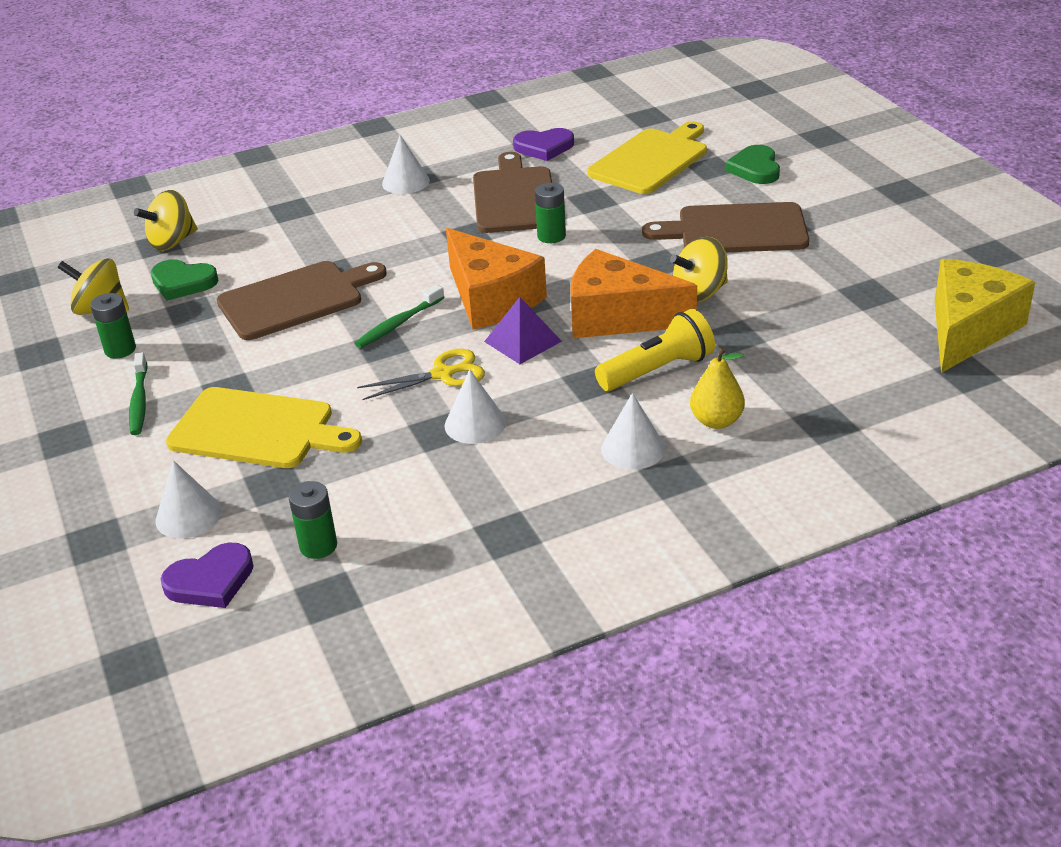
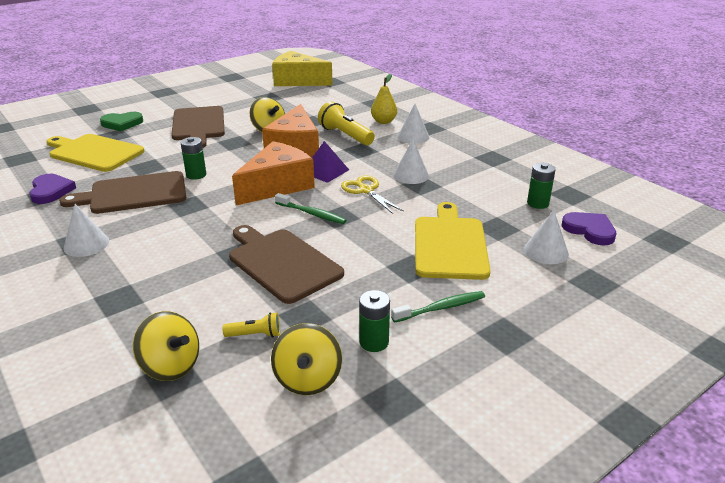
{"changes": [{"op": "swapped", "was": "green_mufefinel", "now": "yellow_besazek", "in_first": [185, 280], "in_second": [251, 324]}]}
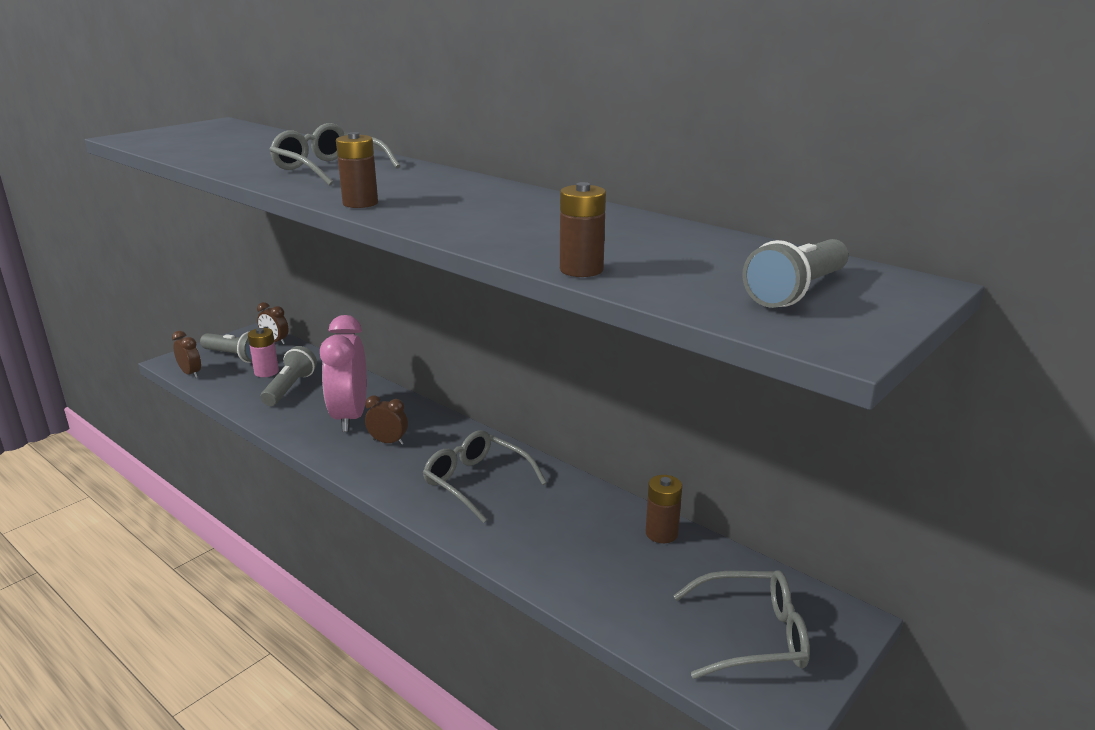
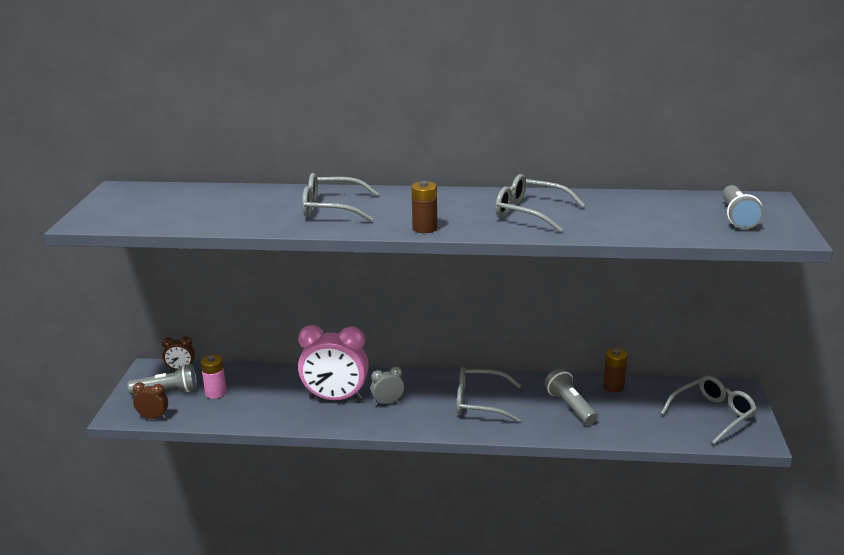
{"changes": [{"op": "rotated", "was": "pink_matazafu", "in_first": [343, 373], "in_second": [333, 362], "clockwise": -45}, {"op": "repainted", "was": "brown_matazafu", "now": "grey_matazafu", "in_first": [386, 420], "in_second": [387, 386]}, {"op": "new", "now": "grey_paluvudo", "in_second": [540, 203]}, {"op": "shifted", "was": "grey_besazek", "in_first": [289, 376], "in_second": [571, 396]}, {"op": "gone", "was": "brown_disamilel", "in_first": [583, 229]}]}
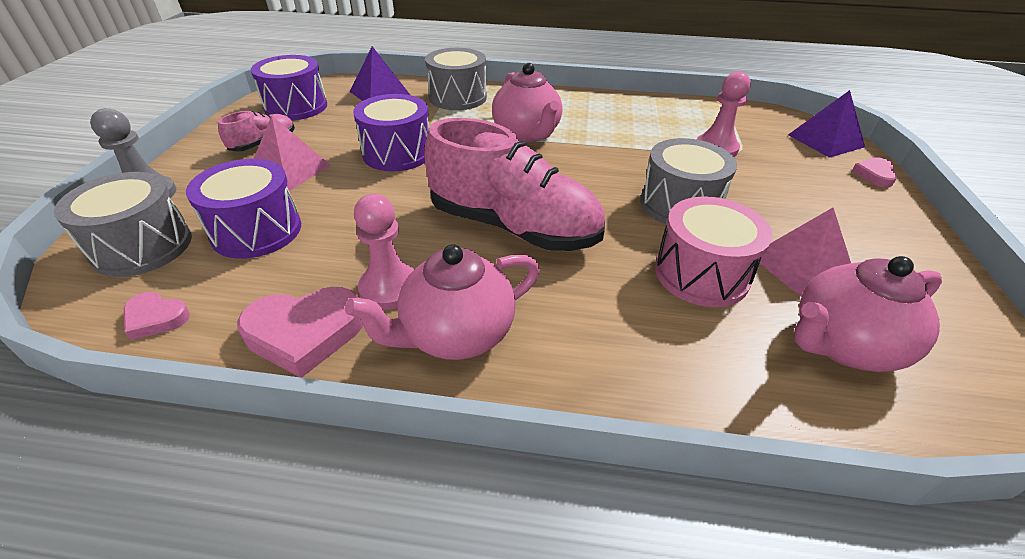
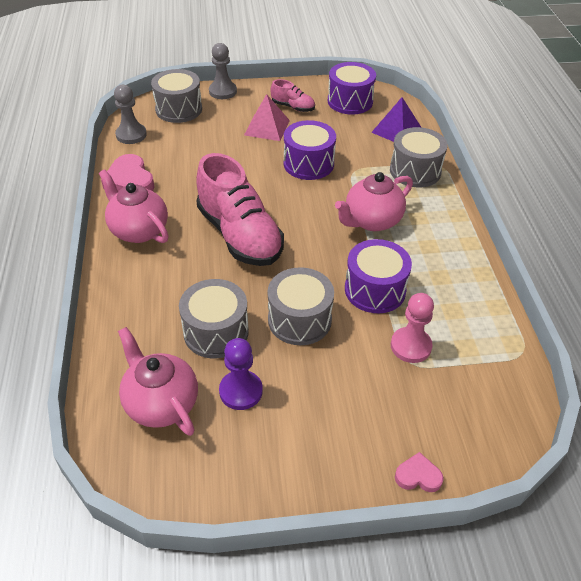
{"changes": [{"op": "swapped", "was": "pink_mufefinel", "now": "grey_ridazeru", "in_first": [157, 316], "in_second": [130, 114]}, {"op": "repainted", "was": "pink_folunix", "now": "grey_folunix", "in_first": [714, 251], "in_second": [214, 318]}, {"op": "rotated", "was": "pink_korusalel", "in_first": [514, 184], "in_second": [240, 209], "clockwise": -45}, {"op": "swapped", "was": "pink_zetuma", "now": "purple_ridazeru", "in_first": [805, 252], "in_second": [241, 374]}, {"op": "shifted", "was": "purple_folunix", "in_first": [243, 209], "in_second": [378, 276]}, {"op": "gone", "was": "pink_ridazeru", "in_first": [384, 252]}, {"op": "gone", "was": "purple_zetuma", "in_first": [826, 124]}]}
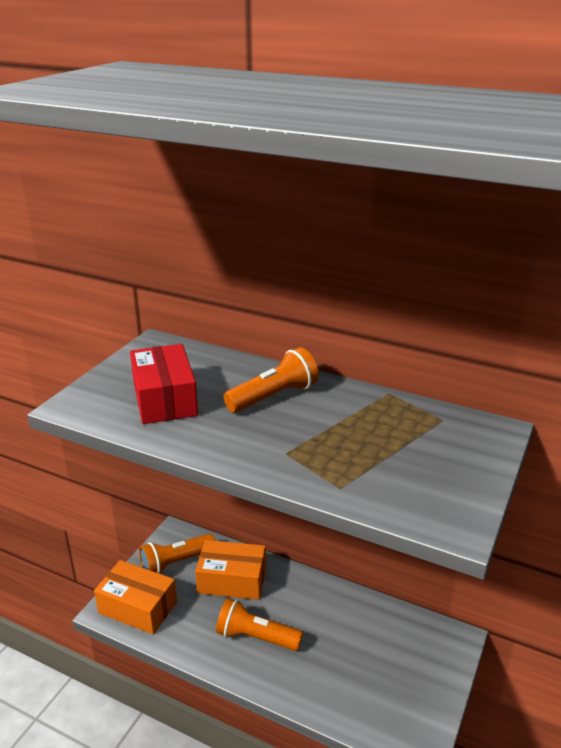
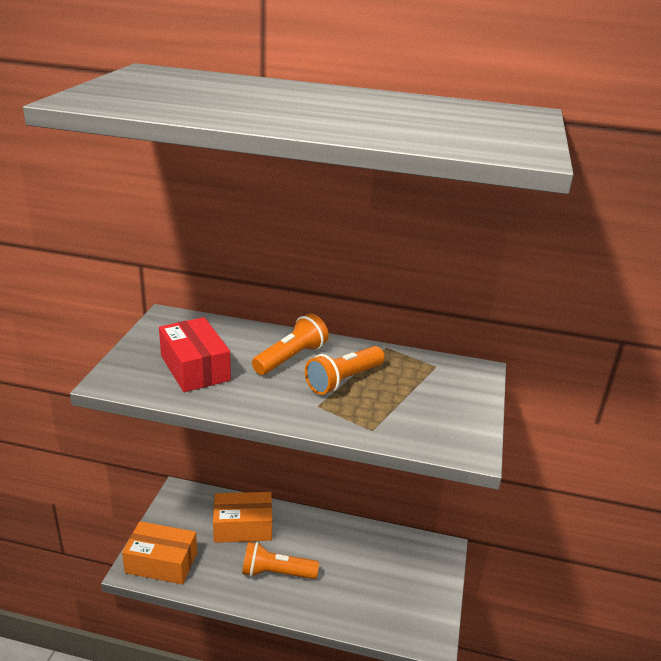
{"changes": [{"op": "shifted", "was": "orange_besazek", "in_first": [177, 554], "in_second": [345, 370]}]}
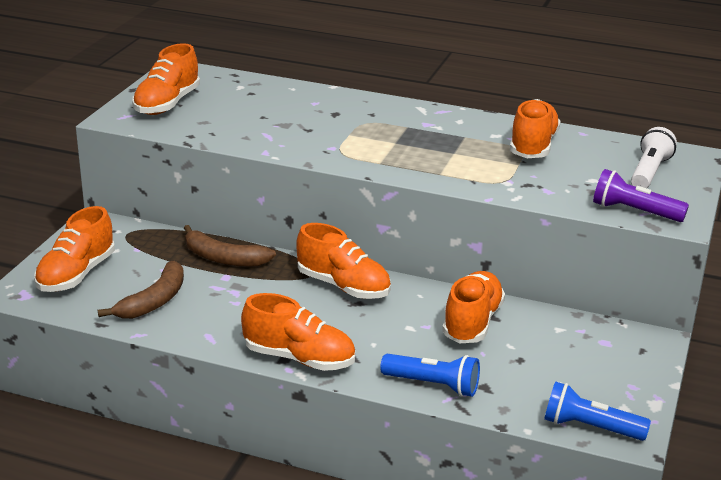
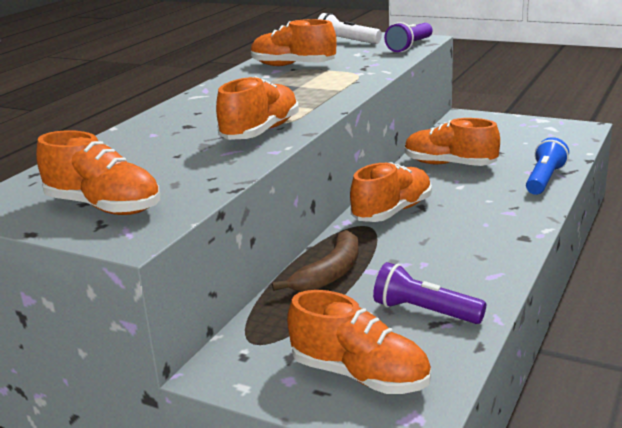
{"changes": [{"op": "shifted", "was": "orange_korusalel", "in_first": [298, 332], "in_second": [257, 108]}, {"op": "swapped", "was": "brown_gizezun", "now": "purple_besazek", "in_first": [141, 290], "in_second": [429, 293]}, {"op": "gone", "was": "blue_besazek", "in_first": [597, 411]}]}
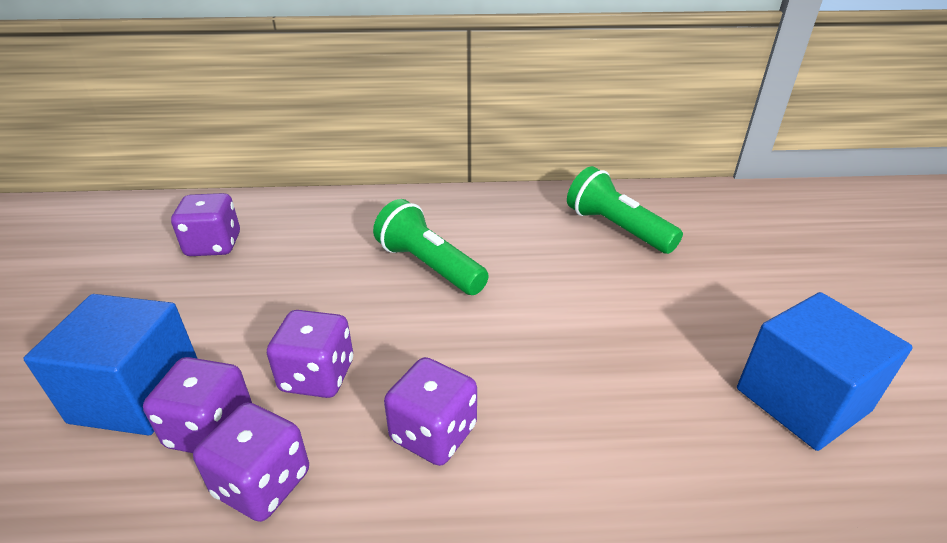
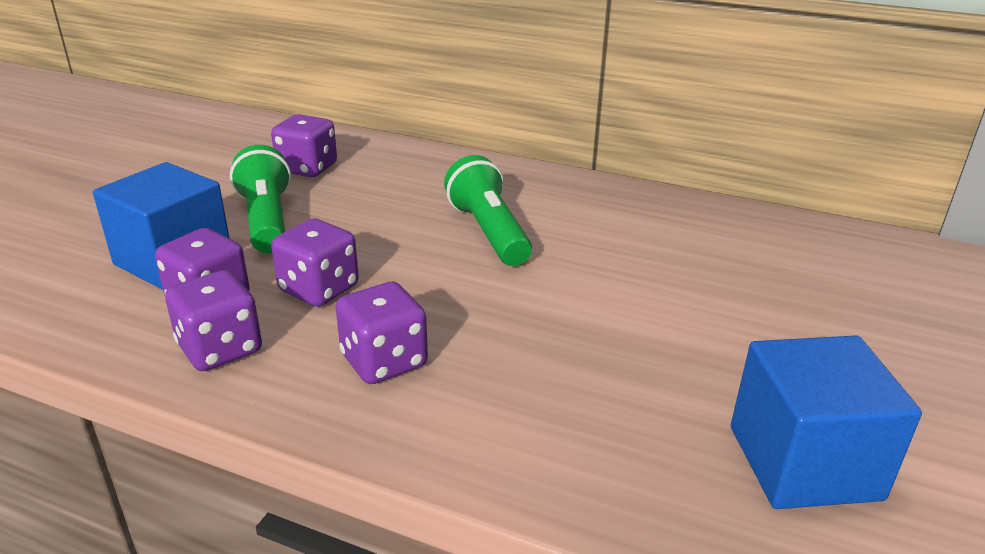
{"changes": [{"op": "shifted", "was": "green_besazek", "in_first": [625, 210], "in_second": [260, 199]}]}
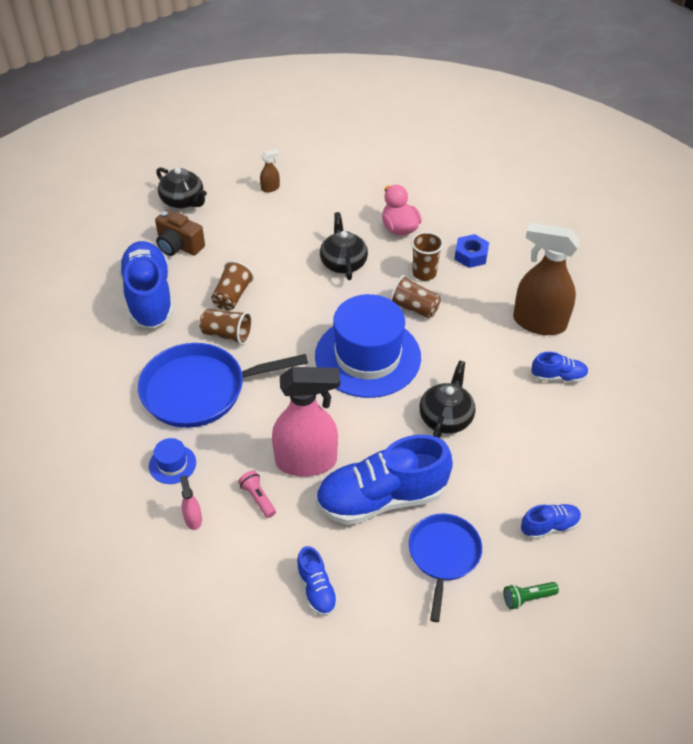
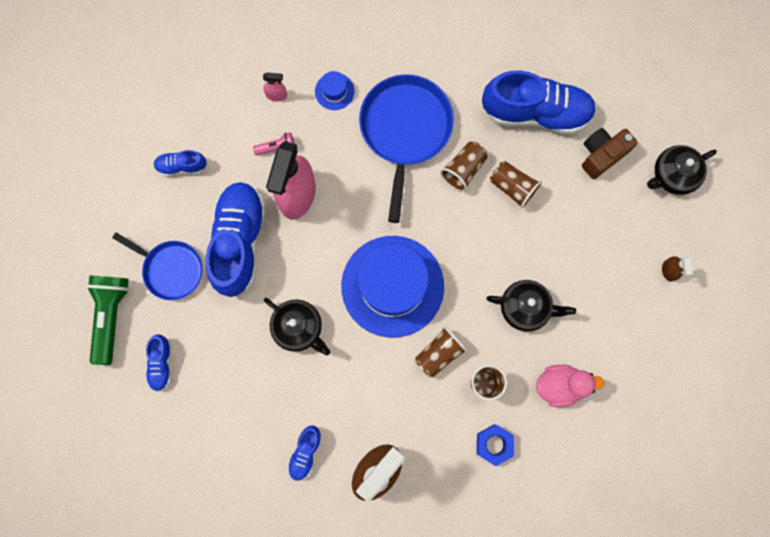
{"changes": [{"op": "scaled", "was": "green_besazek", "in_first": [531, 595], "in_second": [108, 320], "ratio": 2.05}]}
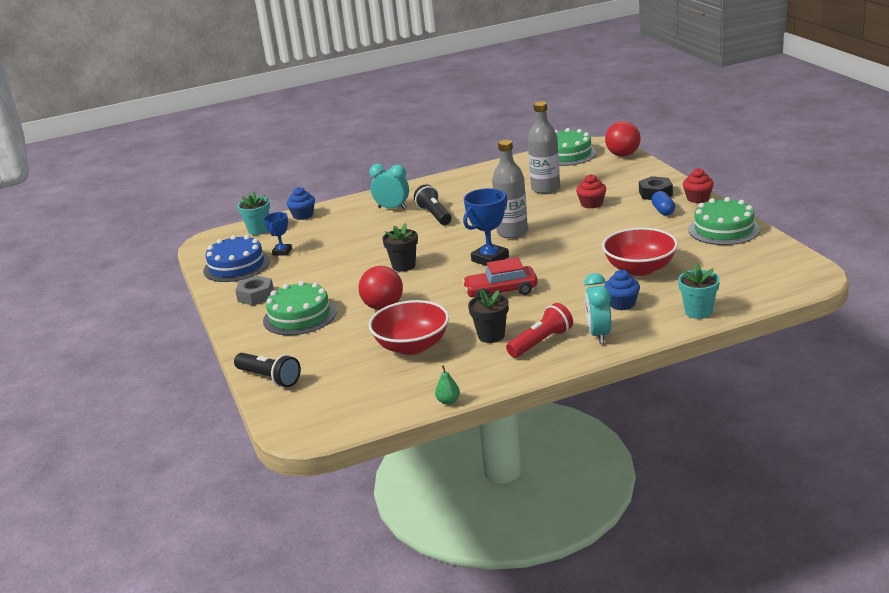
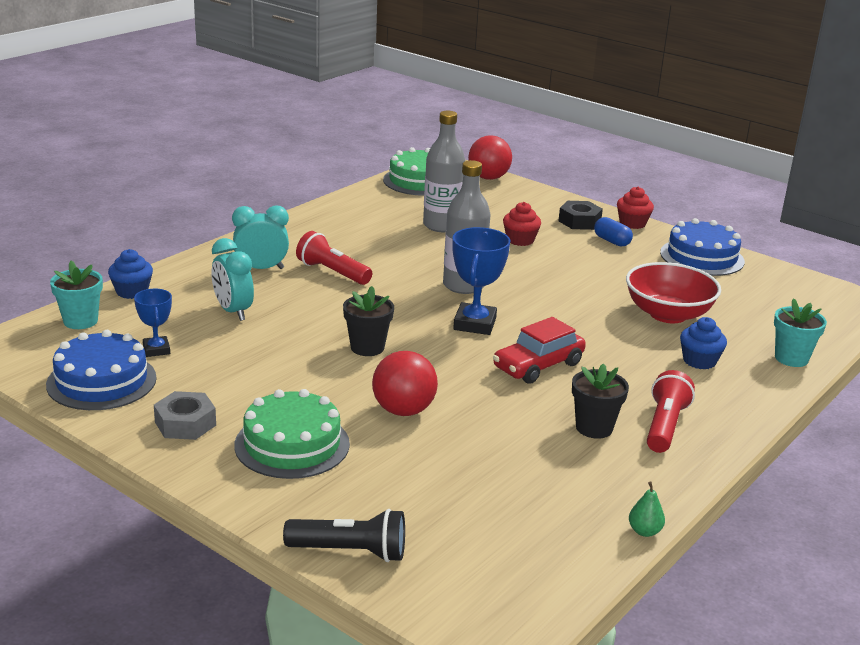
{"changes": [{"op": "shifted", "was": "turquoise_matazafu", "in_first": [597, 308], "in_second": [233, 279]}, {"op": "repainted", "was": "black_besazek", "now": "red_besazek", "in_first": [433, 204], "in_second": [334, 258]}, {"op": "repainted", "was": "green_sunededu", "now": "blue_sunededu", "in_first": [724, 221], "in_second": [702, 247]}, {"op": "gone", "was": "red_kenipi", "in_first": [408, 327]}]}
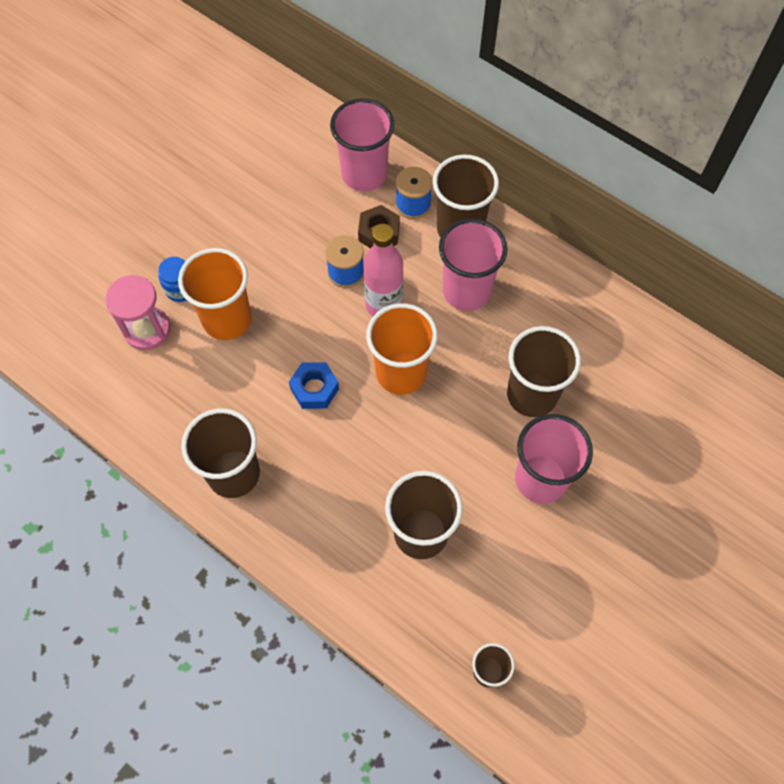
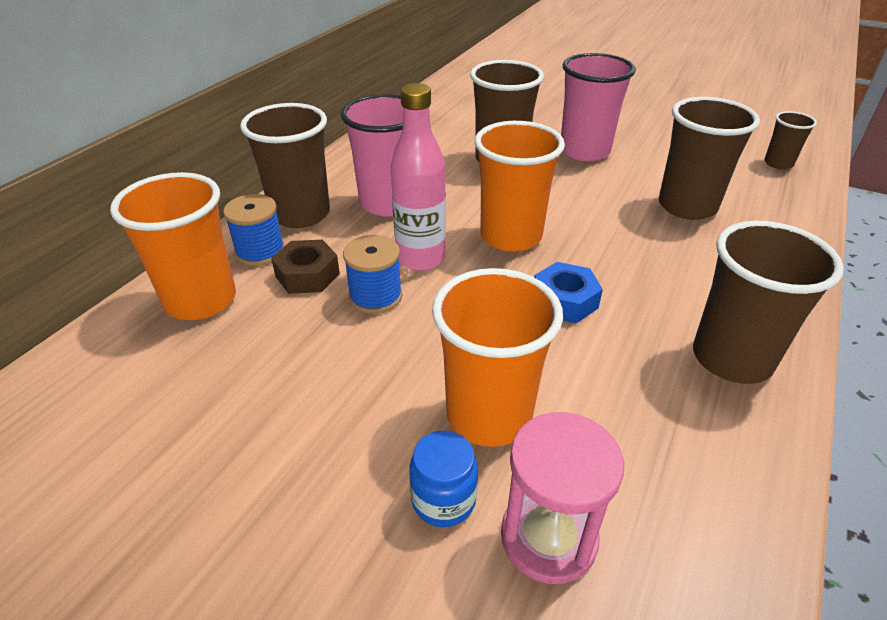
{"changes": [{"op": "repainted", "was": "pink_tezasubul", "now": "orange_tezasubul", "in_first": [362, 145], "in_second": [173, 246]}]}
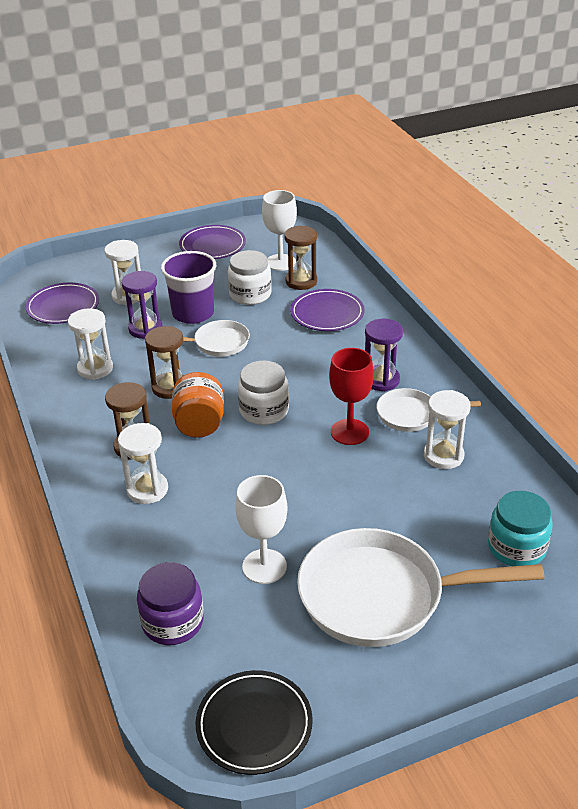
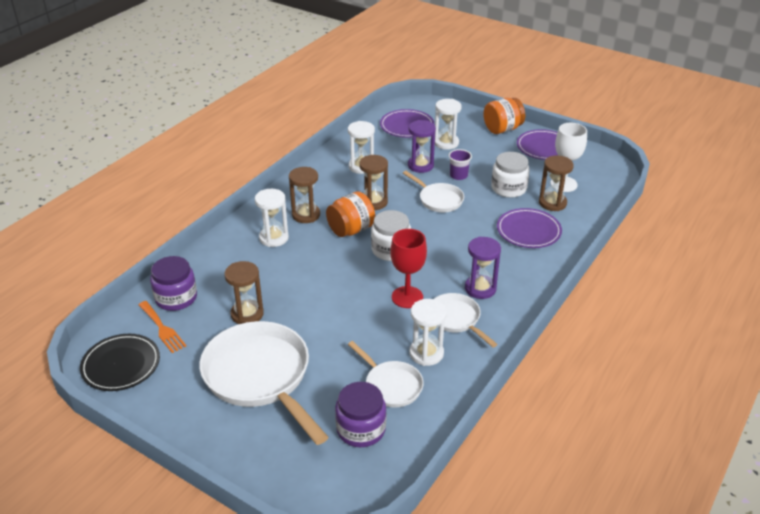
{"changes": [{"op": "new", "now": "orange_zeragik", "in_second": [162, 327]}, {"op": "swapped", "was": "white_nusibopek", "now": "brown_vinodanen", "in_first": [261, 529], "in_second": [244, 292]}, {"op": "repainted", "was": "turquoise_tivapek", "now": "purple_tivapek", "in_first": [520, 528], "in_second": [360, 414]}, {"op": "new", "now": "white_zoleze", "in_second": [386, 374]}, {"op": "scaled", "was": "purple_tezasubul", "in_first": [188, 287], "in_second": [460, 164], "ratio": 0.53}, {"op": "new", "now": "orange_tivapek", "in_second": [504, 116]}]}
